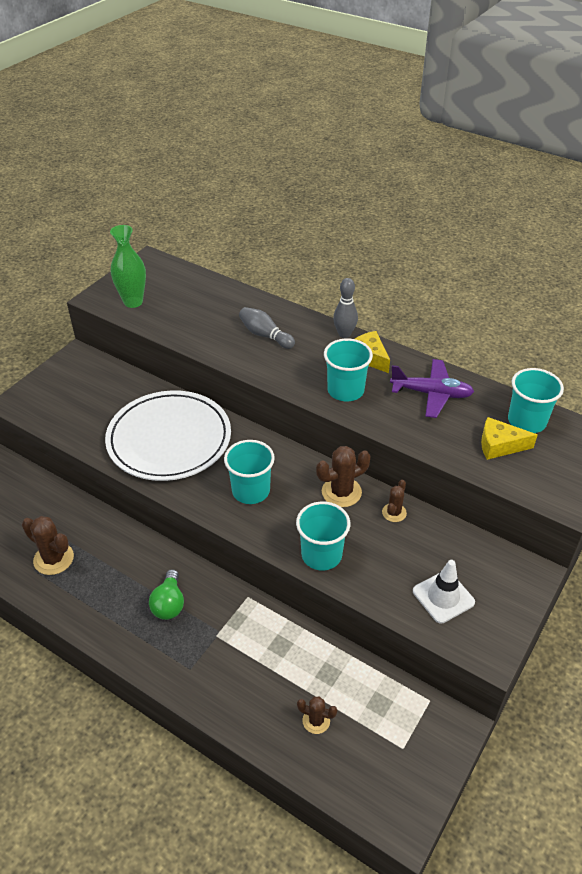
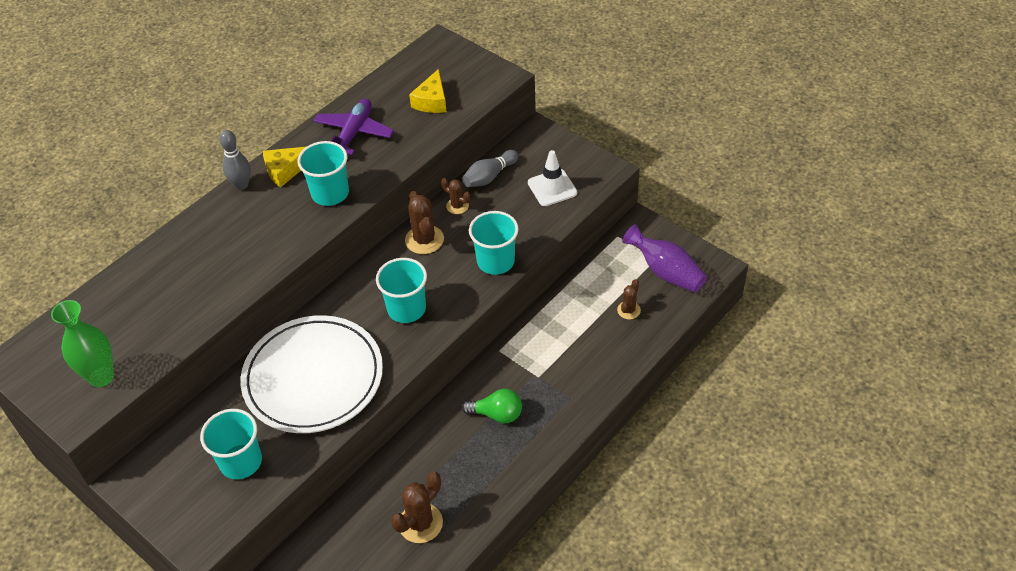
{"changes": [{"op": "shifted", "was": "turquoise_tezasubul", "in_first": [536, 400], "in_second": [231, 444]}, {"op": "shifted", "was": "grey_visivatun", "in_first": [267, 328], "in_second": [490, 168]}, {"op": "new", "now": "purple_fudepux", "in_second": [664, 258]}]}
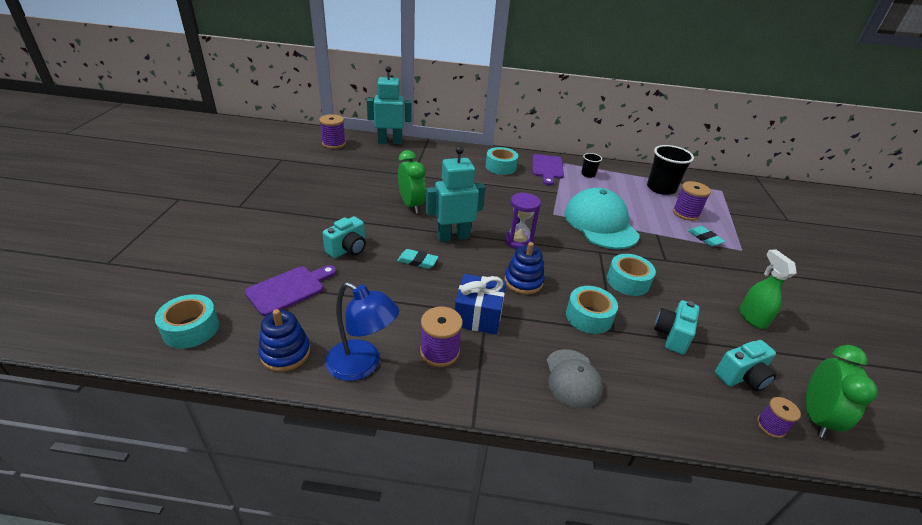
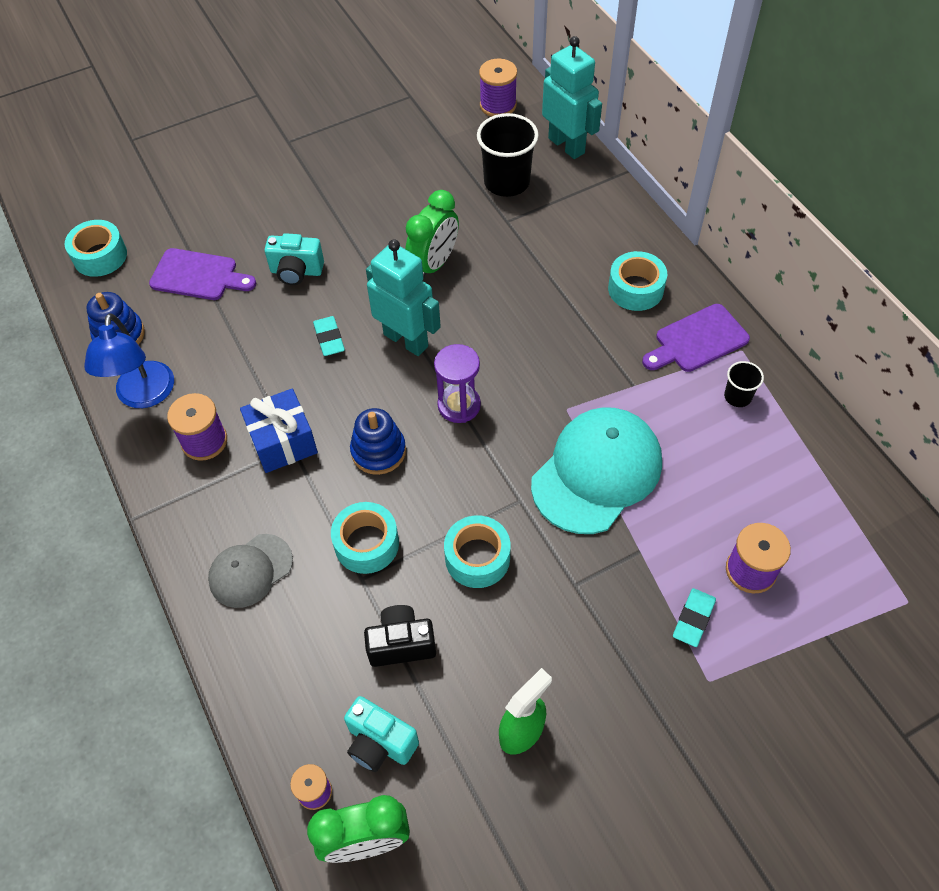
{"changes": [{"op": "repainted", "was": "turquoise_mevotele", "now": "black_mevotele", "in_first": [677, 327], "in_second": [400, 636]}, {"op": "shifted", "was": "black_tezasubul", "in_first": [670, 170], "in_second": [508, 155]}]}
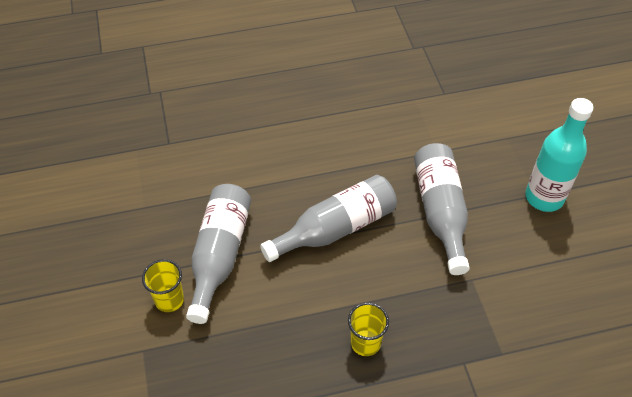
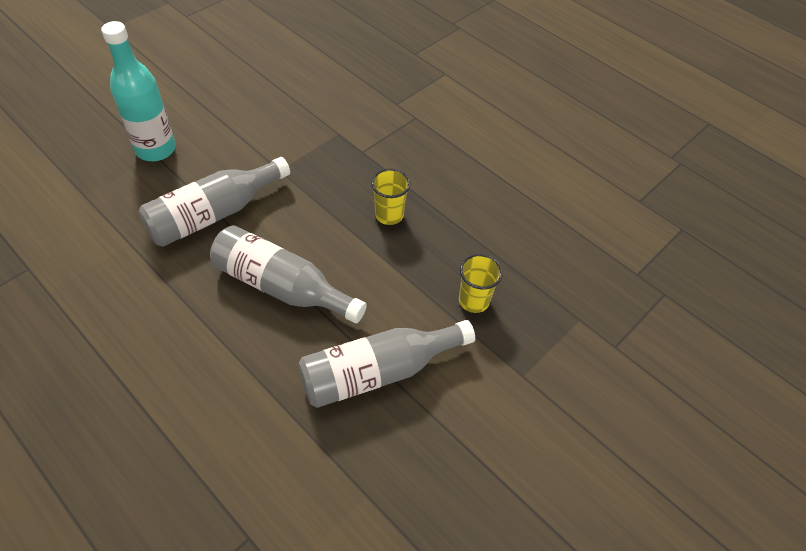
{"changes": [{"op": "shifted", "was": "yellow_tezasubul", "in_first": [163, 285], "in_second": [481, 283]}]}
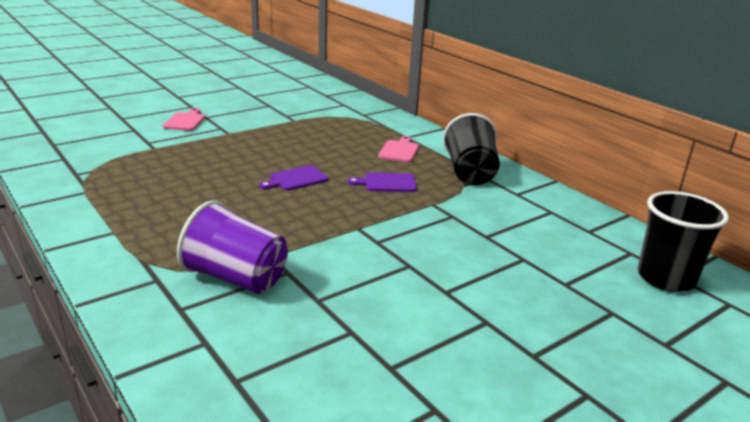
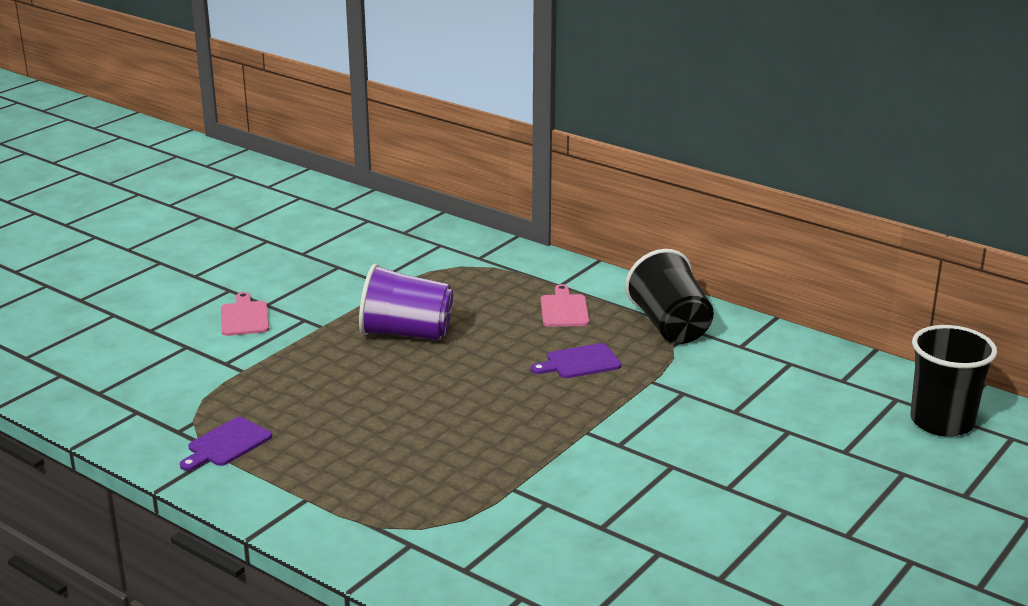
{"changes": [{"op": "shifted", "was": "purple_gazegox", "in_first": [293, 178], "in_second": [226, 444]}, {"op": "shifted", "was": "purple_tezasubul", "in_first": [232, 247], "in_second": [406, 302]}]}
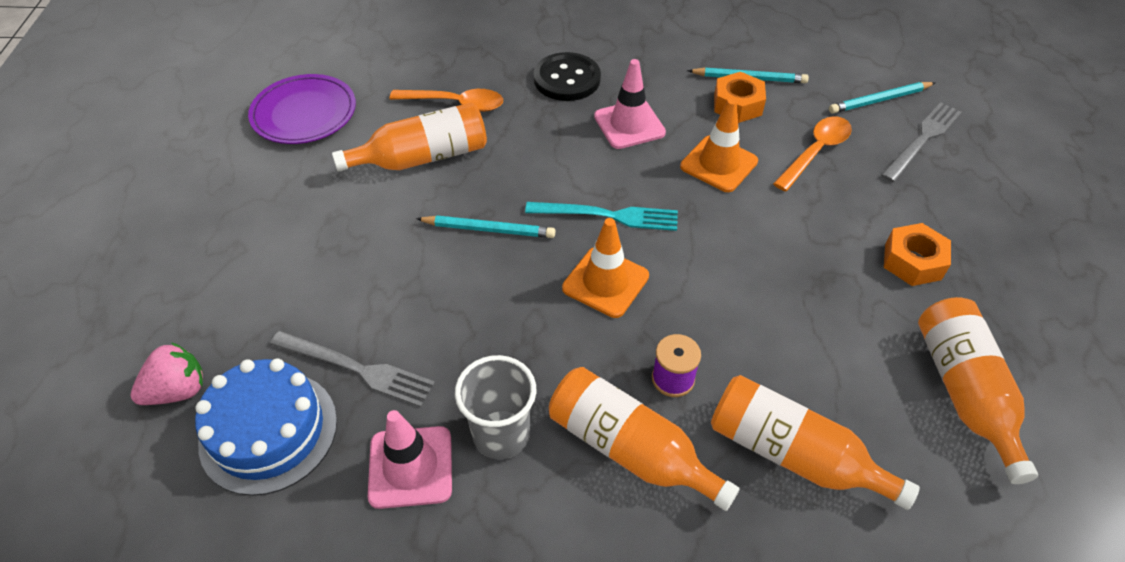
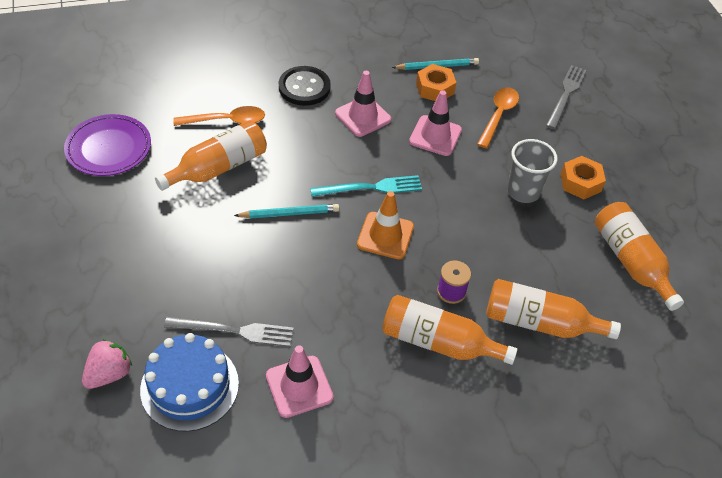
{"changes": [{"op": "repainted", "was": "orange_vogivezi", "now": "pink_vogivezi", "in_first": [719, 145], "in_second": [435, 123]}, {"op": "shifted", "was": "grey_tezasubul", "in_first": [495, 407], "in_second": [532, 171]}, {"op": "gone", "was": "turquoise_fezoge", "in_first": [882, 98]}]}
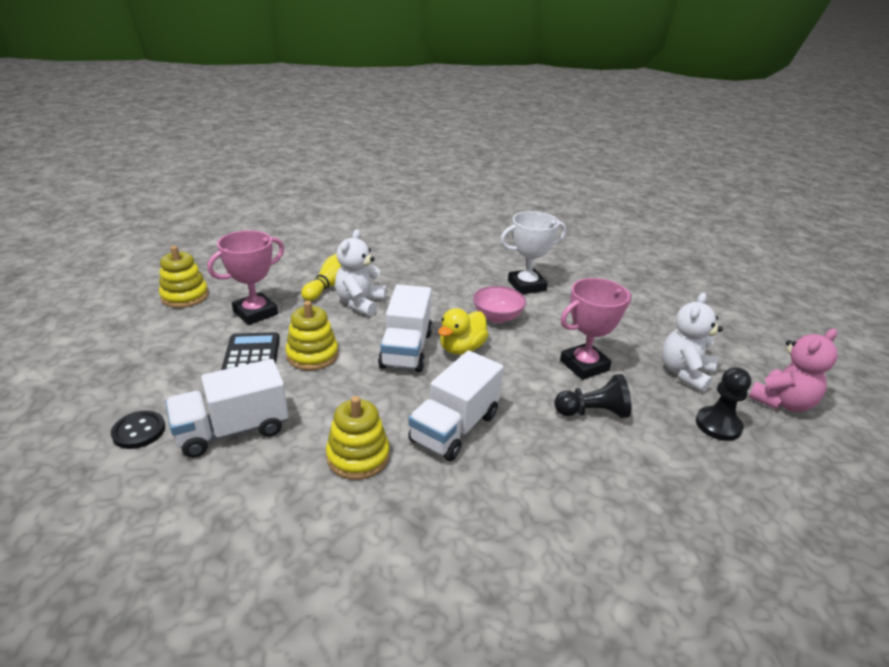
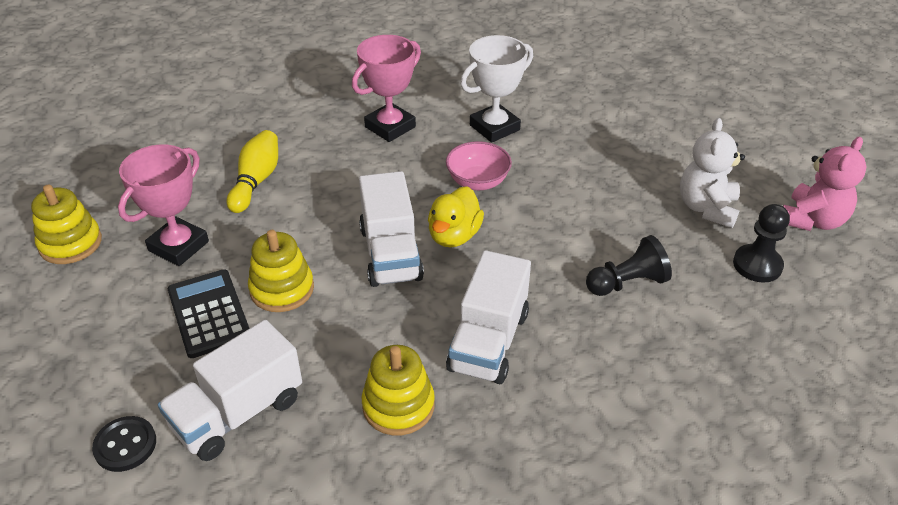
{"changes": [{"op": "shifted", "was": "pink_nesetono", "in_first": [595, 329], "in_second": [386, 88]}, {"op": "gone", "was": "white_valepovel", "in_first": [360, 272]}]}
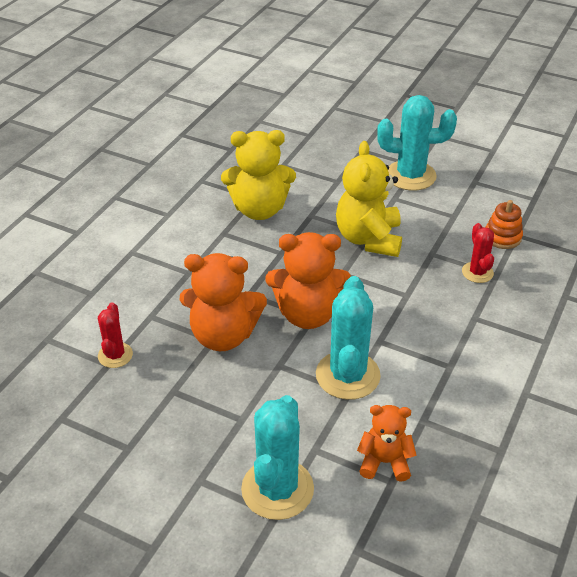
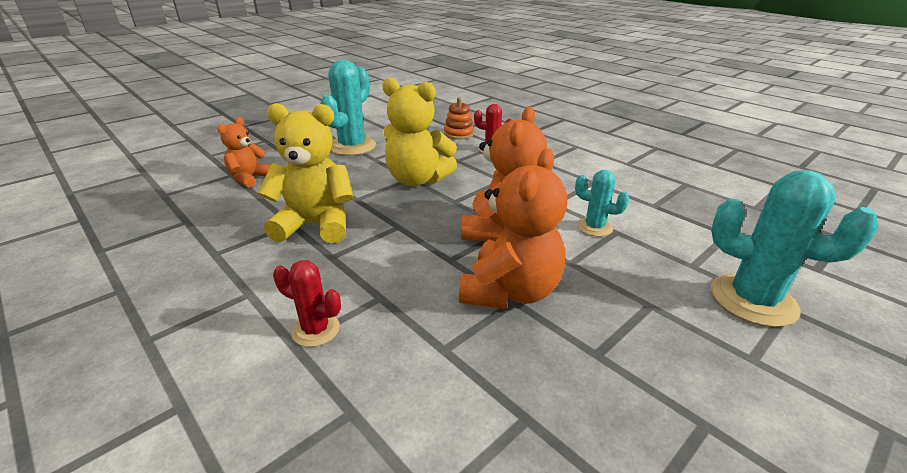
{"changes": [{"op": "shifted", "was": "orange_valepovel", "in_first": [386, 443], "in_second": [244, 152]}, {"op": "rotated", "was": "yellow_valepovel", "in_first": [258, 175], "in_second": [305, 173], "clockwise": -105}, {"op": "shifted", "was": "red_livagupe", "in_first": [115, 335], "in_second": [307, 303]}, {"op": "scaled", "was": "turquoise_livagupe", "in_first": [348, 338], "in_second": [602, 203], "ratio": 0.55}]}
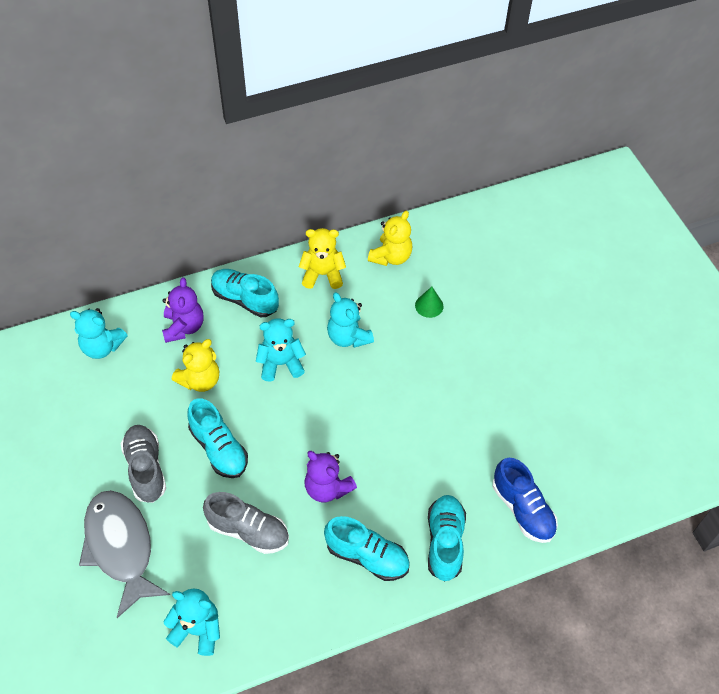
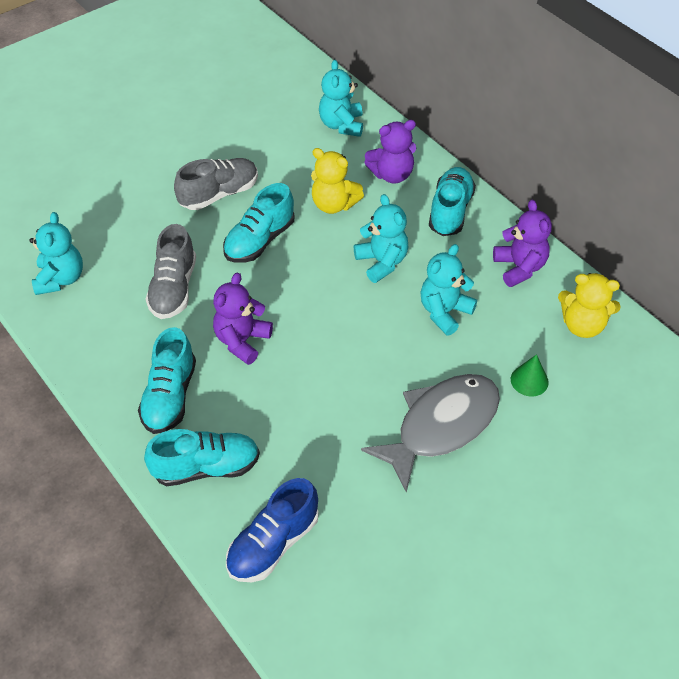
{"changes": [{"op": "shifted", "was": "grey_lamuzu", "in_first": [124, 554], "in_second": [430, 433]}, {"op": "repainted", "was": "yellow_valepovel", "now": "purple_valepovel", "in_first": [322, 258], "in_second": [522, 243]}]}
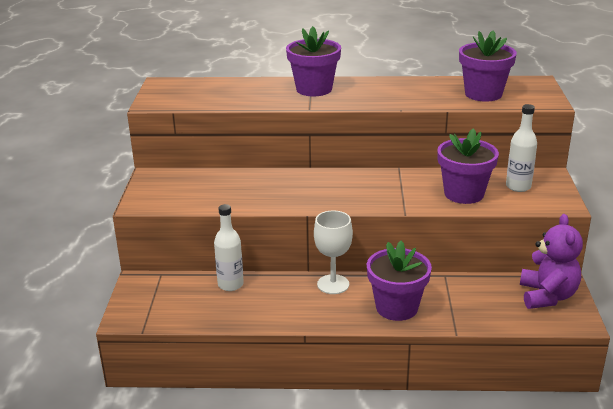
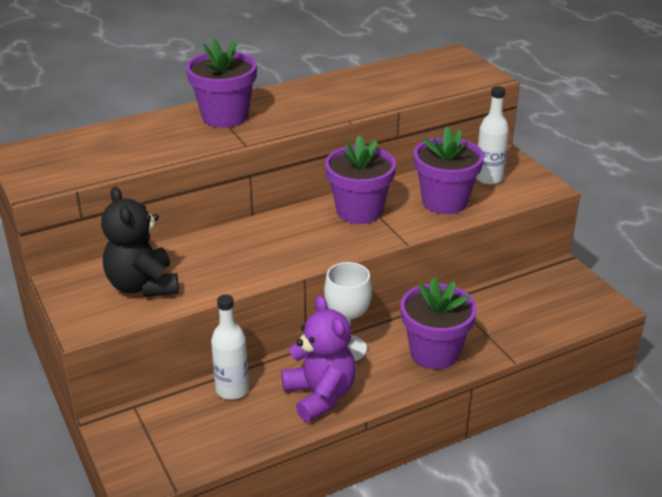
{"changes": [{"op": "new", "now": "black_valepovel", "in_second": [140, 241]}, {"op": "shifted", "was": "purple_valepovel", "in_first": [551, 261], "in_second": [318, 359]}, {"op": "shifted", "was": "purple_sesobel", "in_first": [488, 66], "in_second": [360, 179]}]}
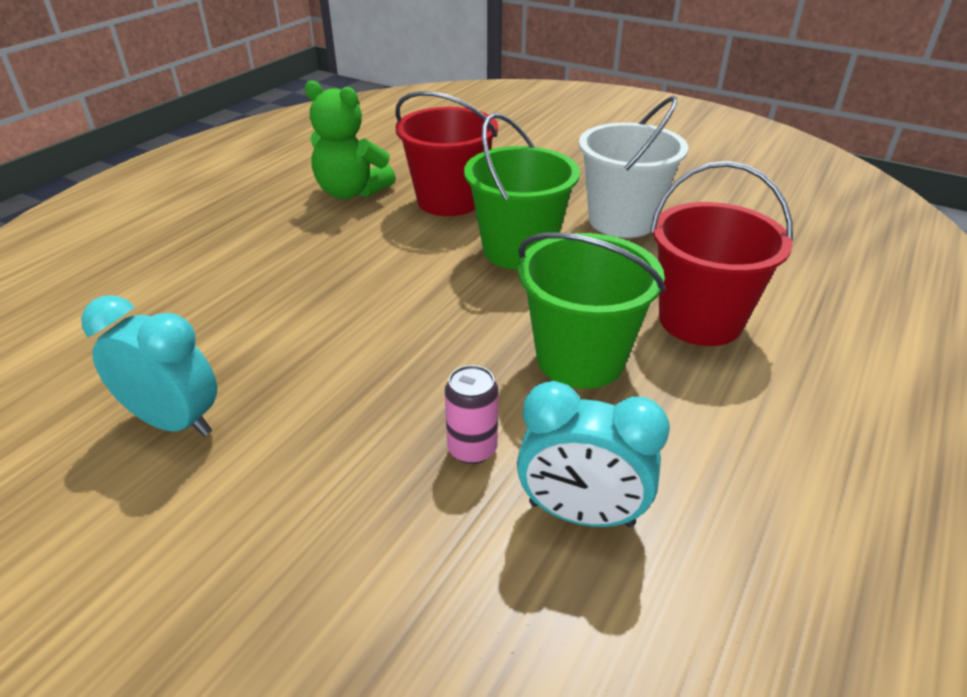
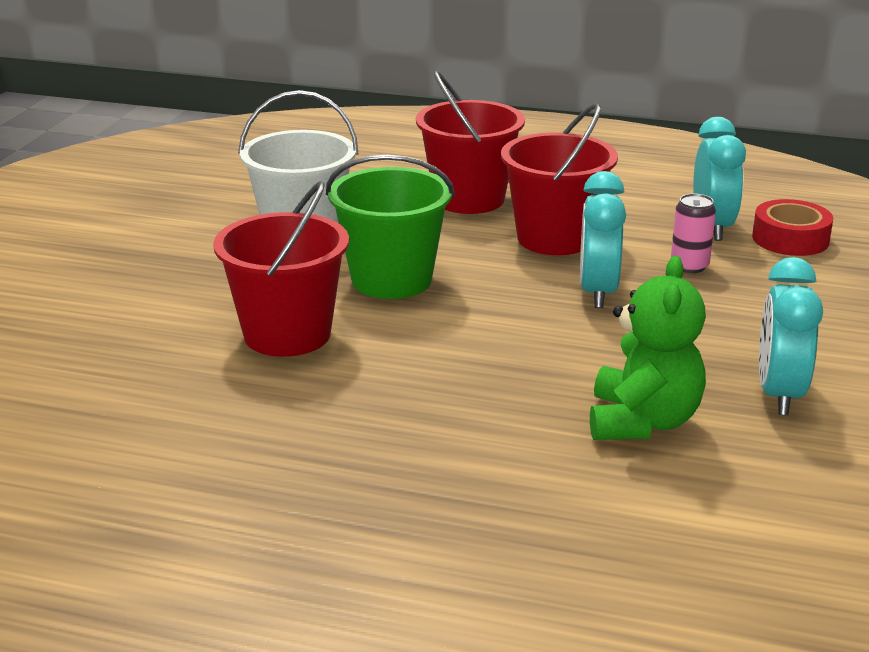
{"changes": [{"op": "repainted", "was": "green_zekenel", "now": "red_zekenel", "in_first": [591, 310], "in_second": [559, 179]}, {"op": "new", "now": "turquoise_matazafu", "in_second": [603, 239]}, {"op": "shifted", "was": "green_valepovel", "in_first": [350, 139], "in_second": [648, 348]}, {"op": "new", "now": "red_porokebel", "in_second": [792, 227]}]}
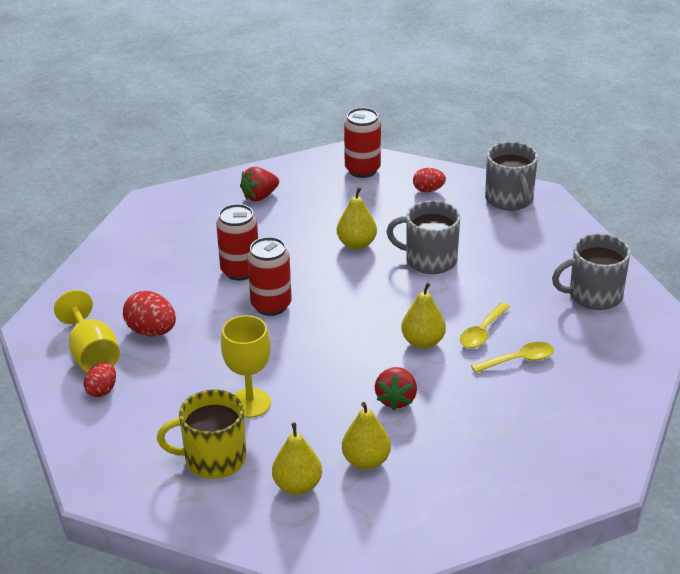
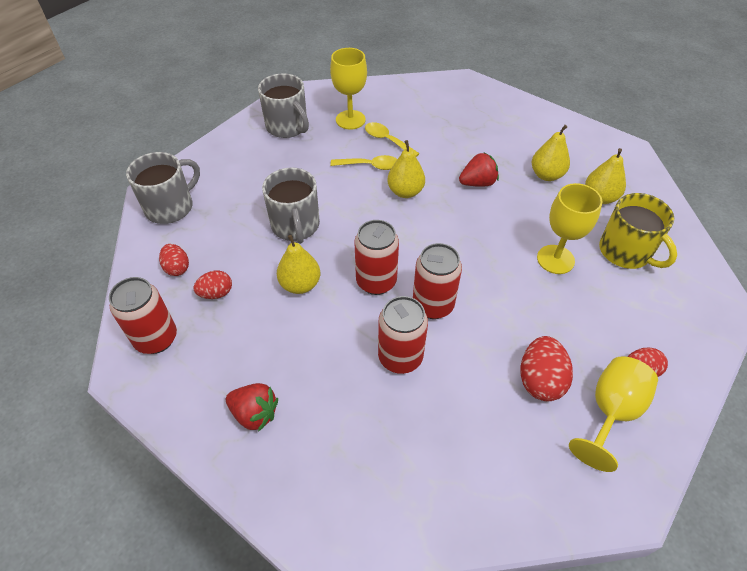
{"changes": [{"op": "new", "now": "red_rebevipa", "in_second": [213, 284]}, {"op": "new", "now": "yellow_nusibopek", "in_second": [348, 89]}, {"op": "new", "now": "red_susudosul", "in_second": [376, 257]}]}
